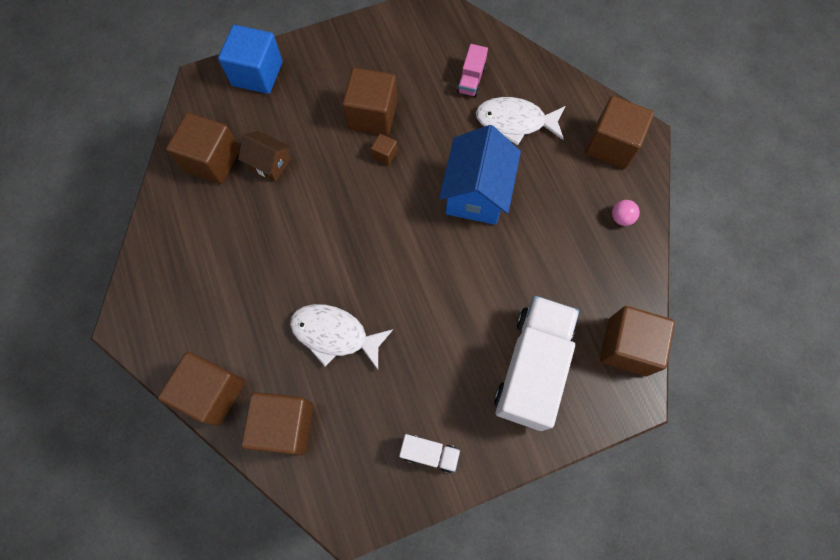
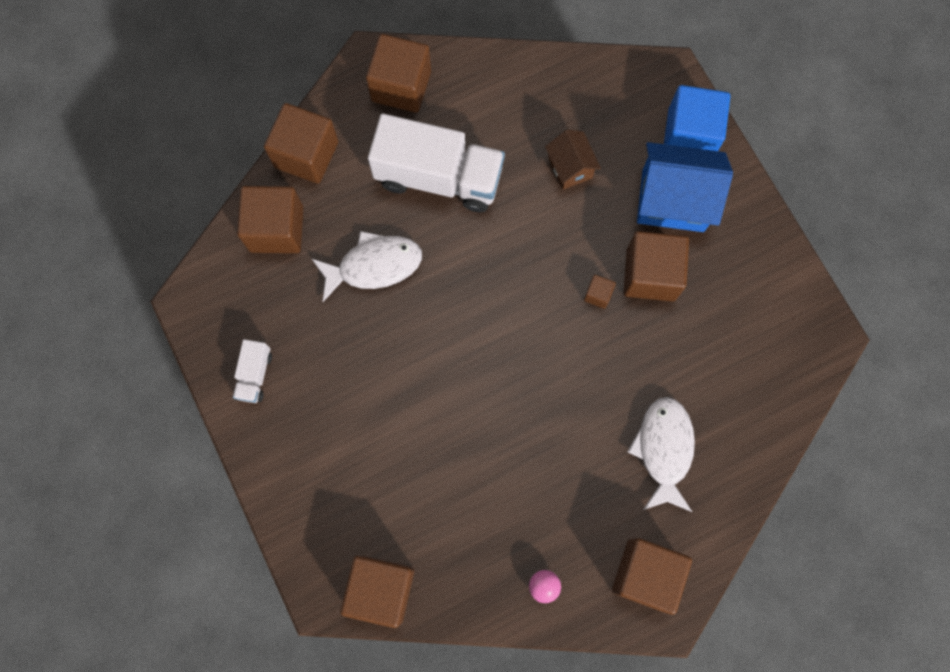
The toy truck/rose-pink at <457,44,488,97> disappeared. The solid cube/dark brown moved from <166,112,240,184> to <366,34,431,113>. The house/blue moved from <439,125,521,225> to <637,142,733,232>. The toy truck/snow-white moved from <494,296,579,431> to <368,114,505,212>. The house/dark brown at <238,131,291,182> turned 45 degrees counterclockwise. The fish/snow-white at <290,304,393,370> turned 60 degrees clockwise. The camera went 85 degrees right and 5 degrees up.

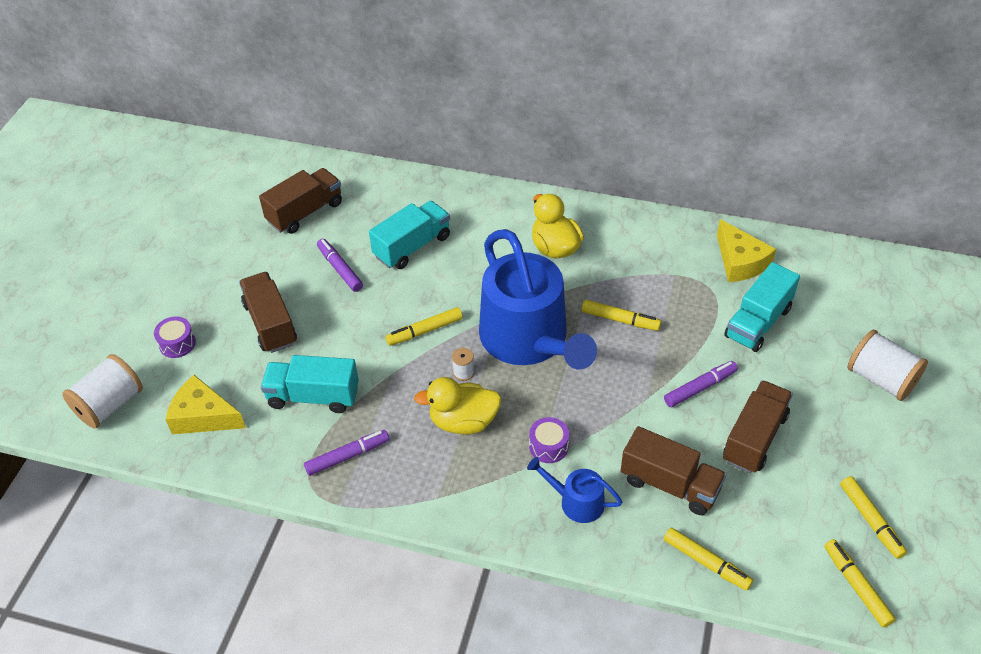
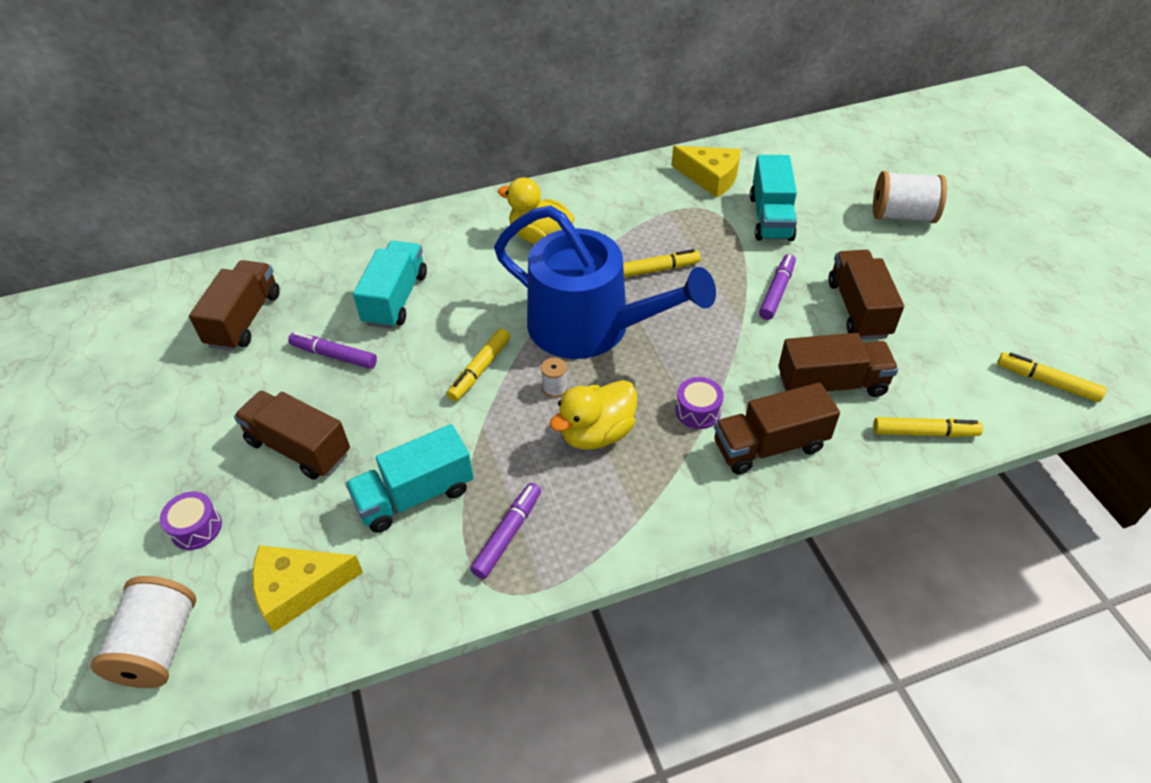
The marker pen/bright yellow at <840,476,907,559> disappeared. The watering can/blue at <527,457,622,523> was replaced by the toy truck/dark brown at <714,382,840,474>. The camera went 35 degrees left and 0 degrees up.

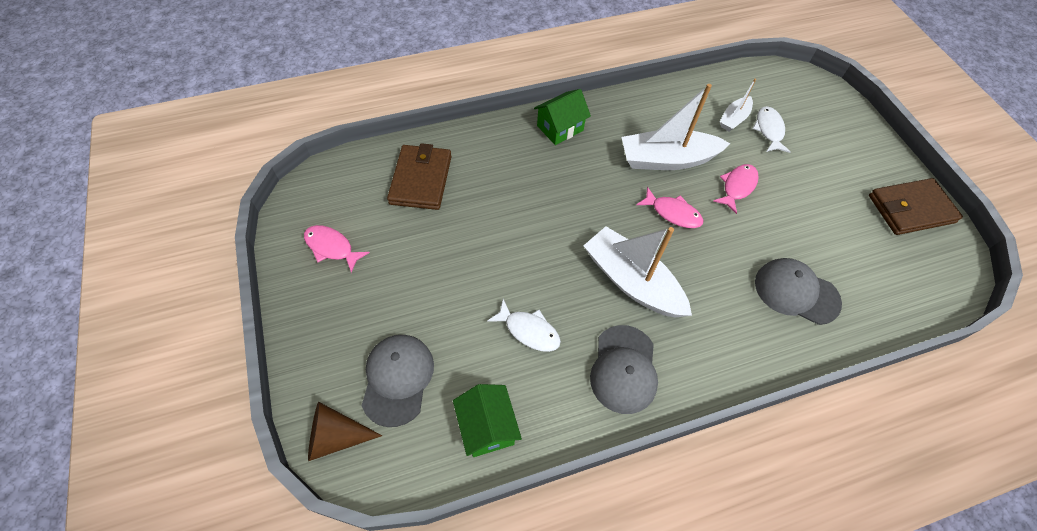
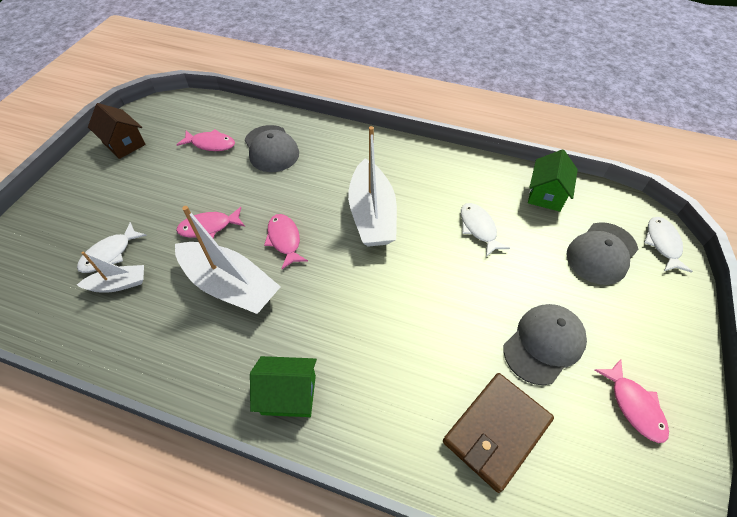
The fish/rose-pink at <176,129,235,151> appeared. The cap/gray moved from <590,325,658,414> to <504,304,587,385>. The cone shape/dark brown at <308,402,382,461> was replaced by the fish/snow-white at <644,217,693,273>. The billfold/dark brown at <869,178,963,235> was replaced by the house/dark brown at <88,103,146,159>. The camera went 140 degrees left and 5 degrees down.

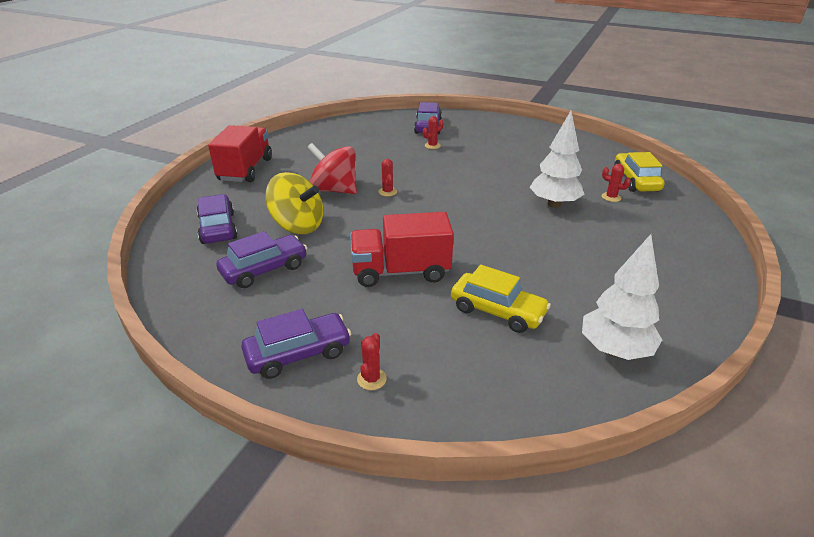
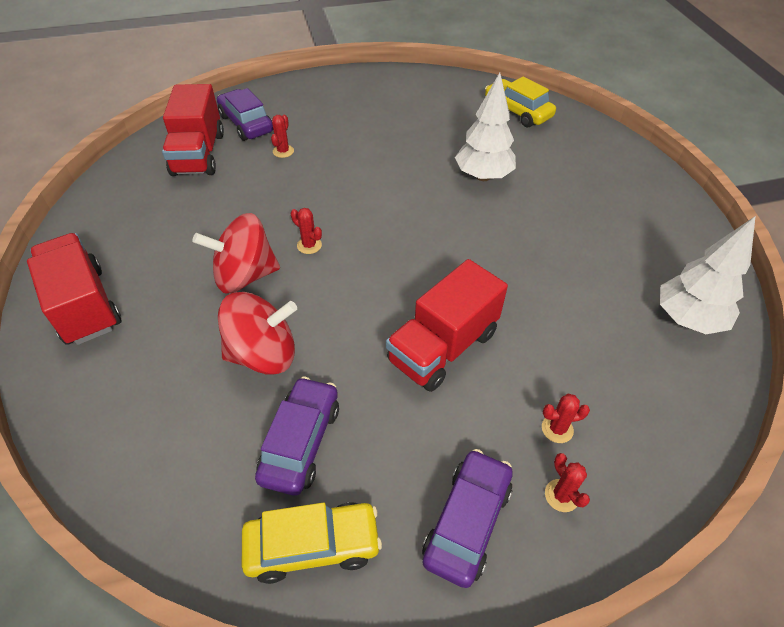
The car/purple at <197,194,238,244> disappeared. The toy truck/red at <162,84,224,176> appeared. The car/bright yellow moved from <451,265,551,333> to <242,502,382,584>. The prickly plant/red moved from <602,164,631,202> to <542,394,590,443>. The spinning top/bright yellow at <265,172,323,234> became the spinning top/red at <218,292,297,375>. The camera went 40 degrees left and 15 degrees up.

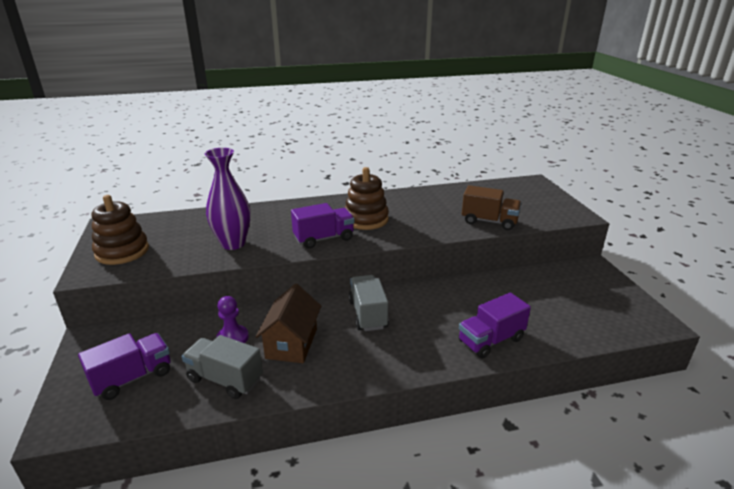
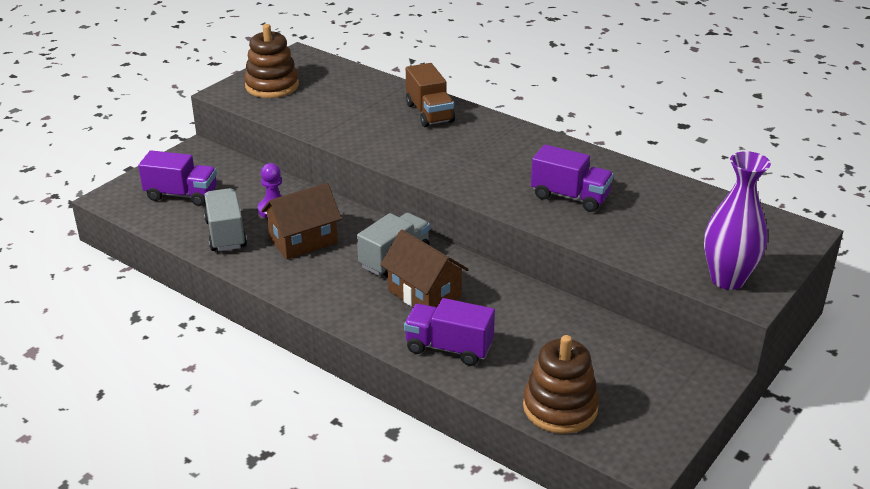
The house/dark brown at <380,229,469,308> appeared. The tall vase/purple moved from <205,148,251,250> to <704,151,771,290>. The toy truck/purple moved from <291,203,354,249> to <531,144,614,212>. The stacking rings/dark brown moved from <344,167,389,230> to <523,335,599,434>. The toy truck/dark brown moved from <462,185,521,230> to <406,63,455,127>. The camera went 50 degrees right and 5 degrees up.

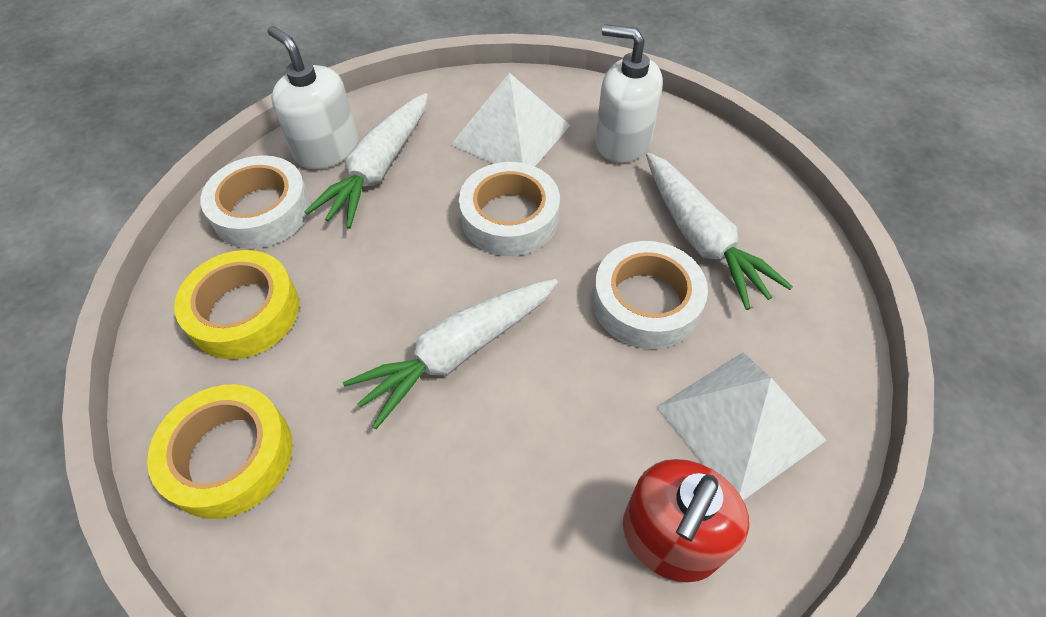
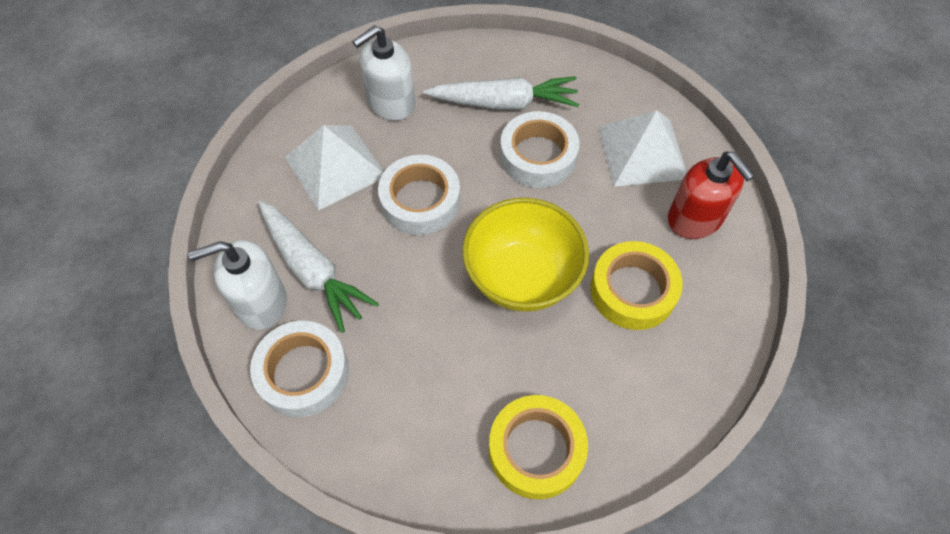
The tape/bright yellow moved from <174,250,299,359> to <590,241,683,330>. The root vegetable/snow-white at <343,279,558,429> was replaced by the bowl/bright yellow at <462,198,589,312>. The camera went 65 degrees left and 5 degrees up.

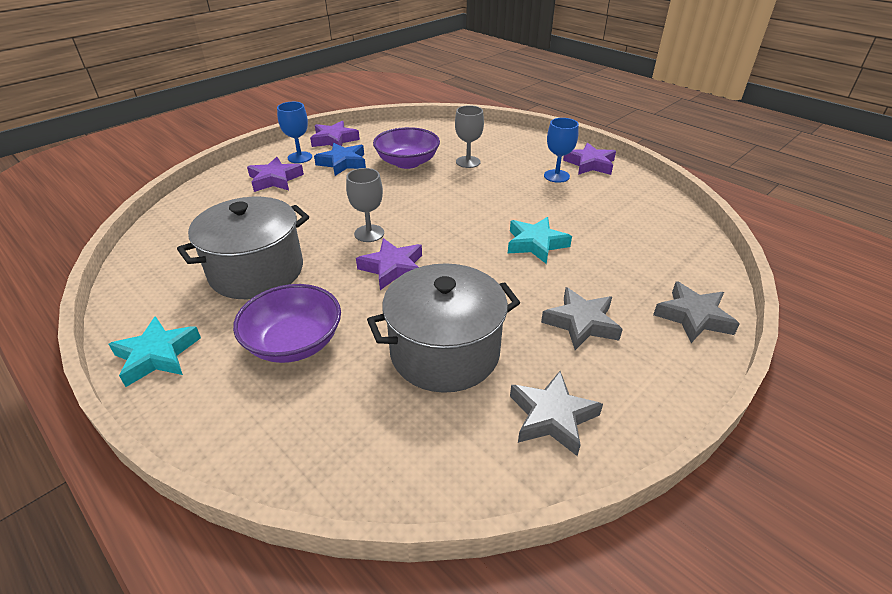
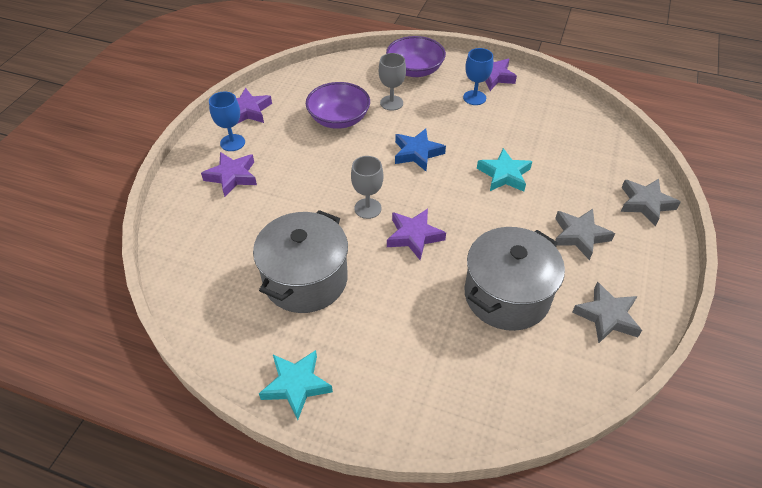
The bowl/purple moved from <233,284,341,363> to <386,36,446,77>. The five-pointed star/blue moved from <314,143,366,176> to <395,129,446,171>. The camera went 25 degrees left and 10 degrees up.

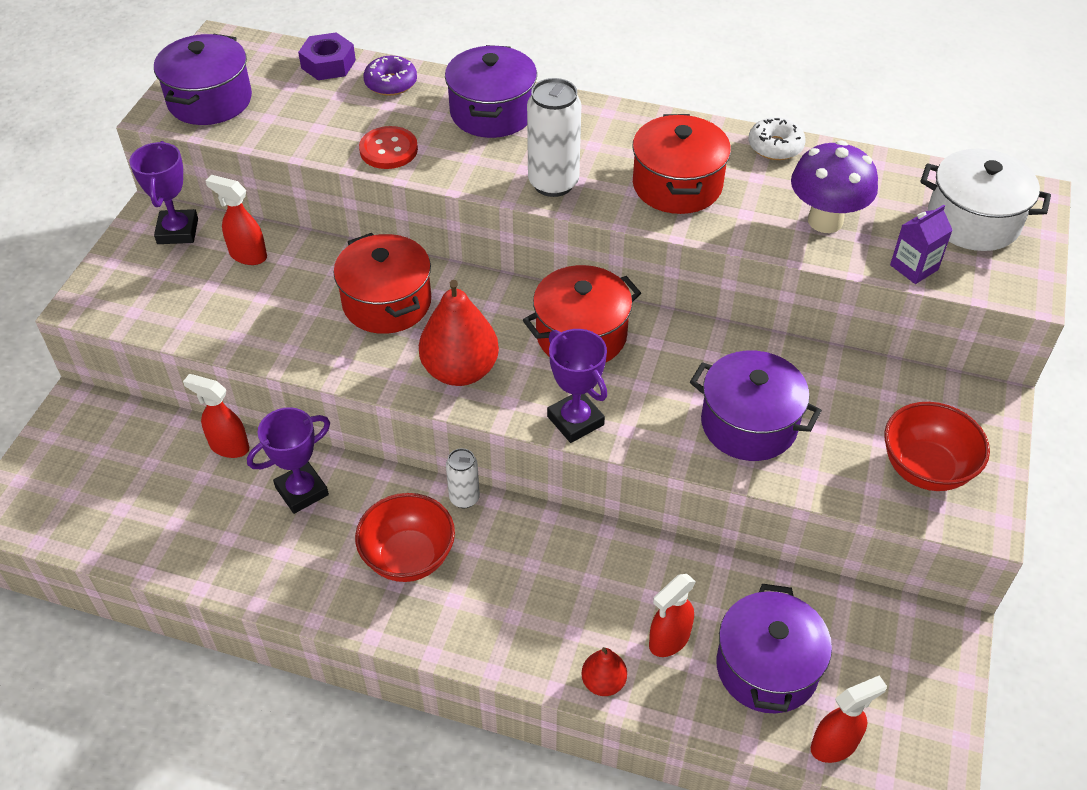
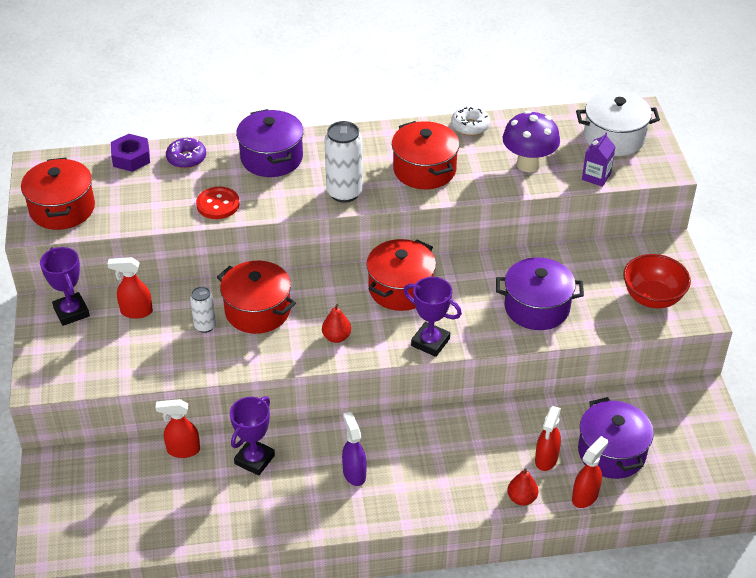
The can/snow-white moved from <446,448,480,508> to <190,286,216,333>. The spray cleaner/red moved from <811,675,887,763> to <572,436,608,508>. The bowl/red at <355,493,455,582> was replaced by the spray cleaner/purple at <342,412,367,486>. The stockpot/purple at <154,34,252,125> became the stockpot/red at <21,158,95,230>. The toy pear/red at <419,280,499,386> changed to 0.52 times the size. The camera went 25 degrees left and 5 degrees down.

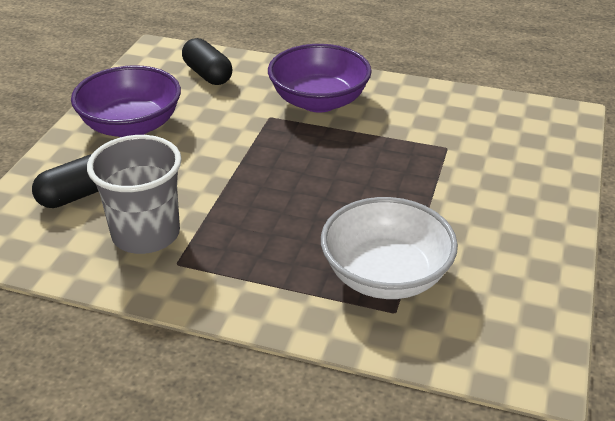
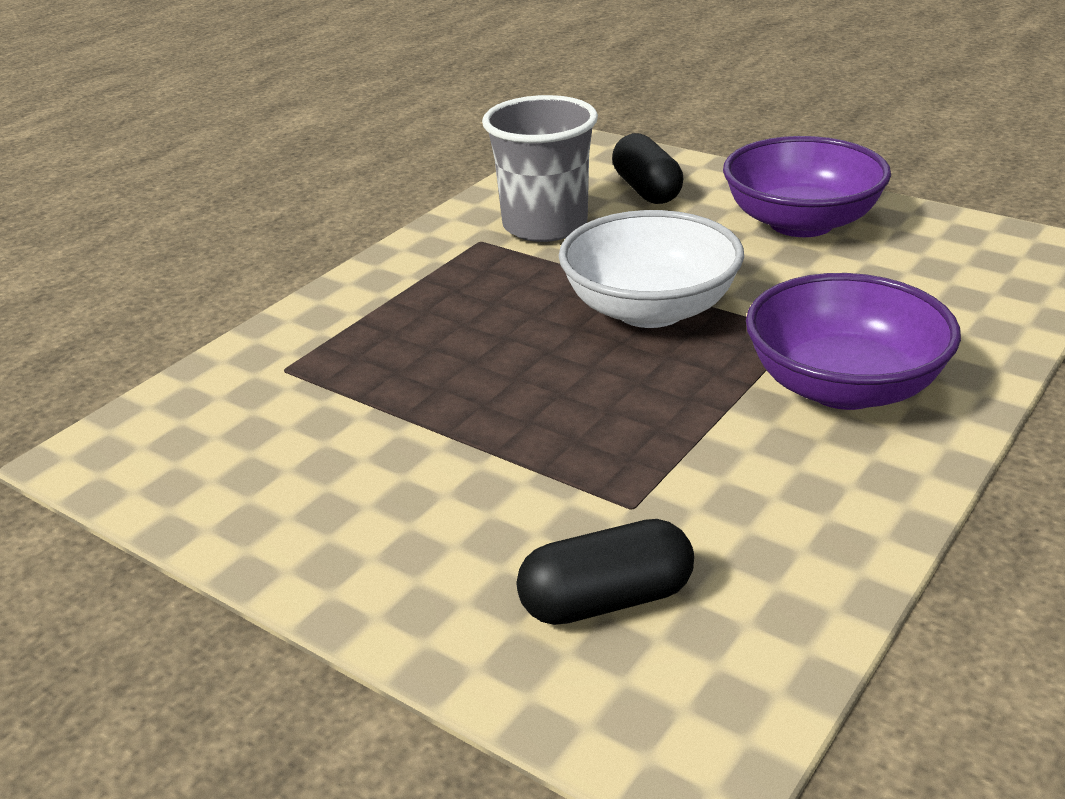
The capsule/black moved from <182,38,232,85> to <517,519,694,625>. The bowl/snow-white moved from <321,197,458,299> to <559,210,744,328>. The camera went 110 degrees right and 5 degrees down.

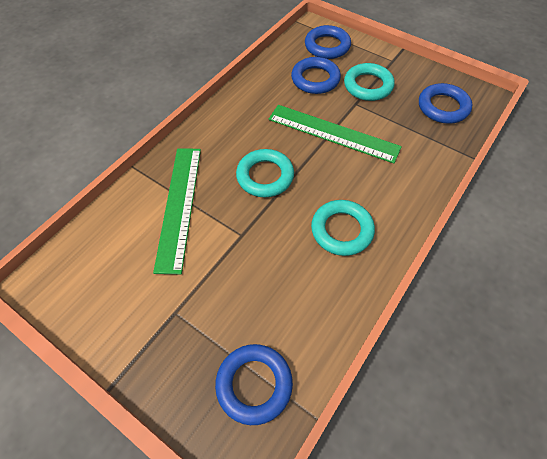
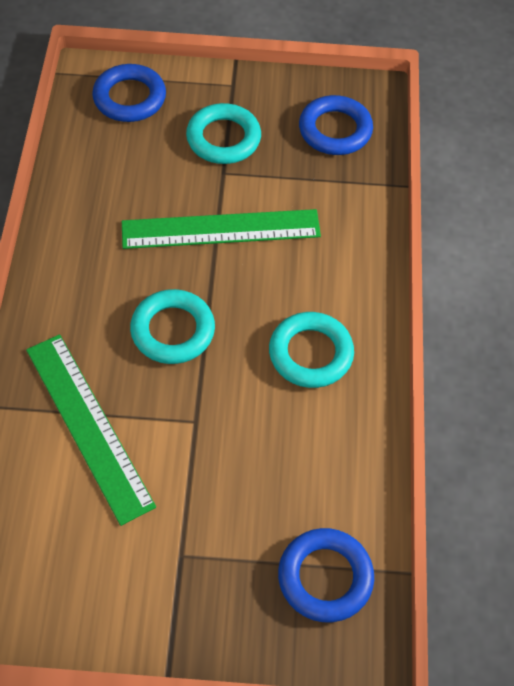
The ring/blue at <291,57,341,94> disappeared. The camera went 35 degrees left and 0 degrees up.

